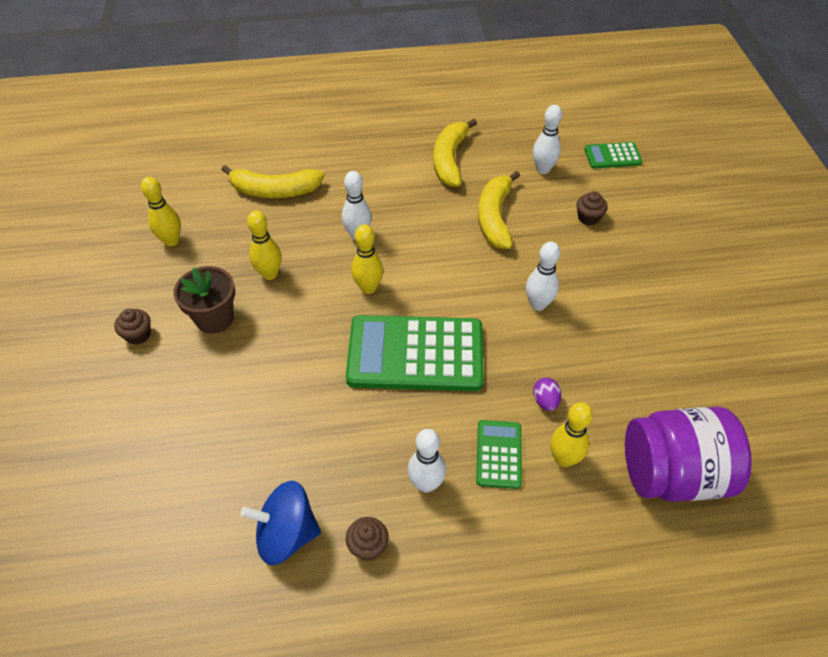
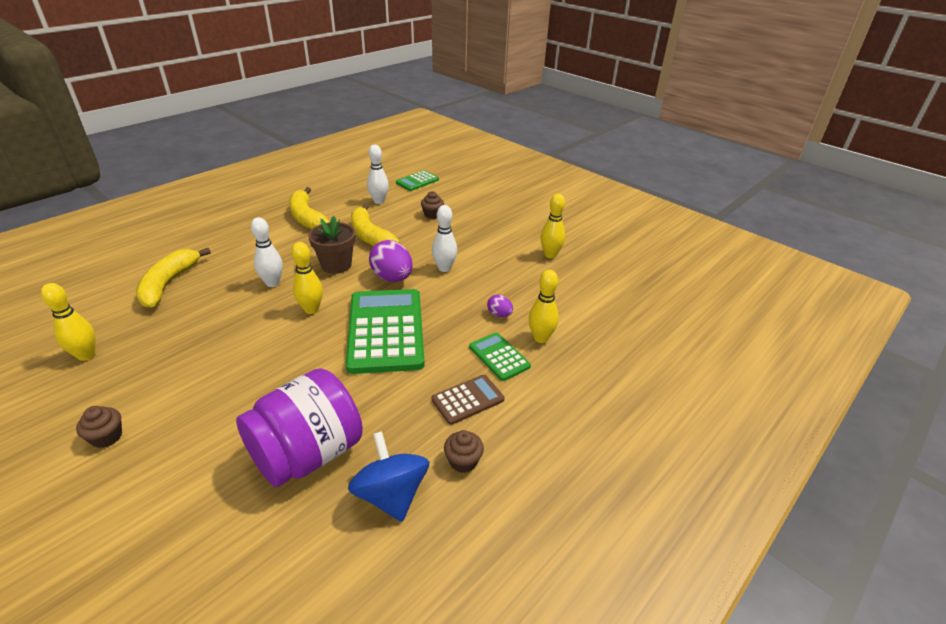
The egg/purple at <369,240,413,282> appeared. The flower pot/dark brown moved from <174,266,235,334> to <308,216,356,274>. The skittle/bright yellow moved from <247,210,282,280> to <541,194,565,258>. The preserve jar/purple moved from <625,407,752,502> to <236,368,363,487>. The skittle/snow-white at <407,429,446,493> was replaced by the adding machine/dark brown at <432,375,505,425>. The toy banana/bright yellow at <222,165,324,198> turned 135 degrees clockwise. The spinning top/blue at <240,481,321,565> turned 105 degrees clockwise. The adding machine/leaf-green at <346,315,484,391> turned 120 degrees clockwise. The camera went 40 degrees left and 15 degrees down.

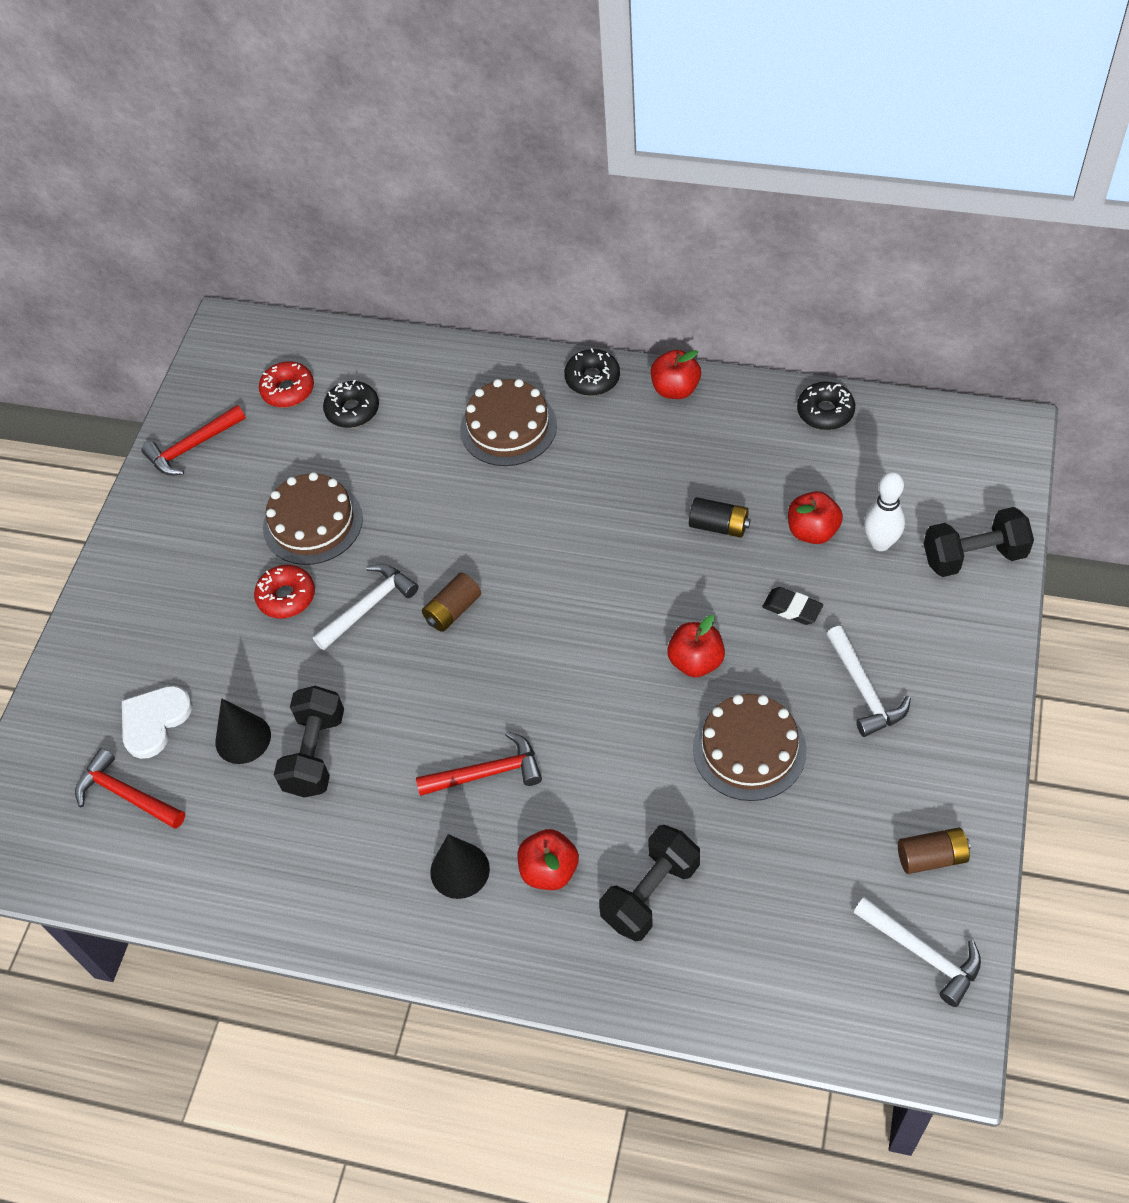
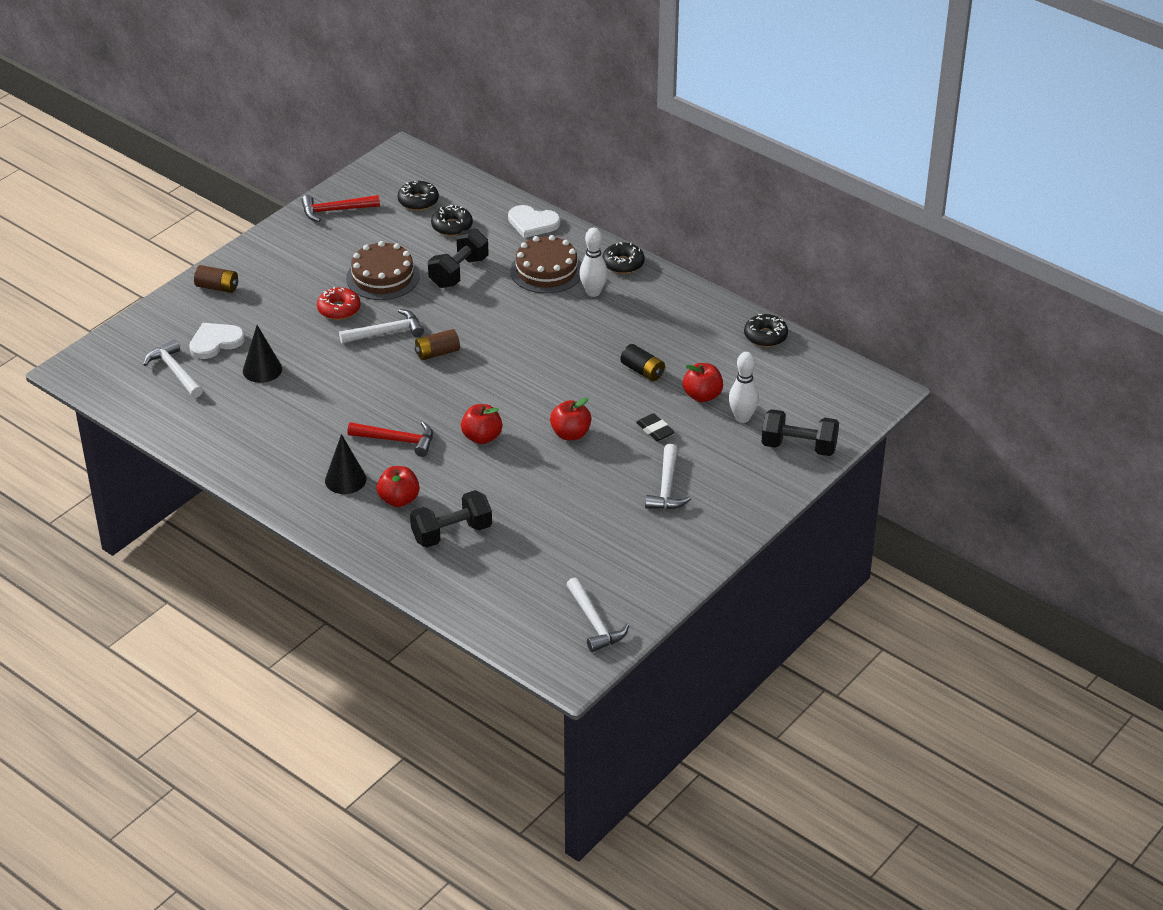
The cake/dark brown at <693,694,807,801> disappeared. The heart/snow-white at <508,205,561,238> appeared. The skittle/snow-white at <579,228,608,297> appeared. The hand weight/black moved from <274,686,344,798> to <428,229,489,288>. The apple/red moved from <650,350,701,399> to <461,404,503,444>. The battery/dark brown moved from <898,827,971,874> to <194,265,238,293>. The hammer/red at <75,748,185,829> became the hammer/snow-white at <143,340,203,398>. The donut/red at <259,361,314,407> became the donut/black at <398,181,439,210>. The camera went 20 degrees right and 15 degrees down.

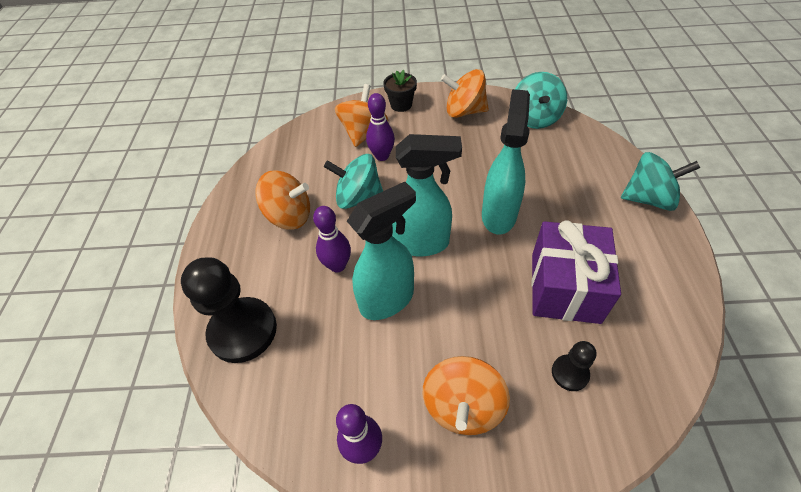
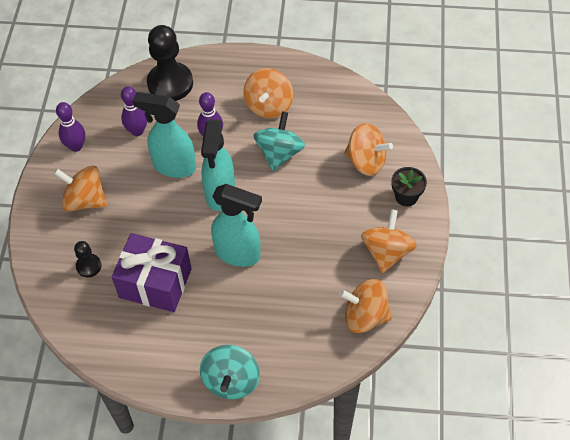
The skittle/purple moved from <366,93,395,161> to <121,86,147,136>. The spinning top/turquoise at <515,72,567,129> became the spinning top/orange-coloured at <339,279,392,333>. The spray cleaner/turquoise at <347,182,416,320> turned 135 degrees clockwise. The camera went 95 degrees right and 5 degrees up.

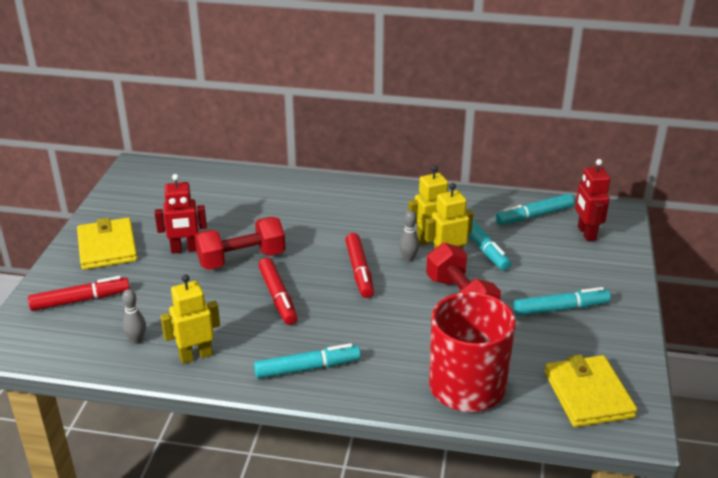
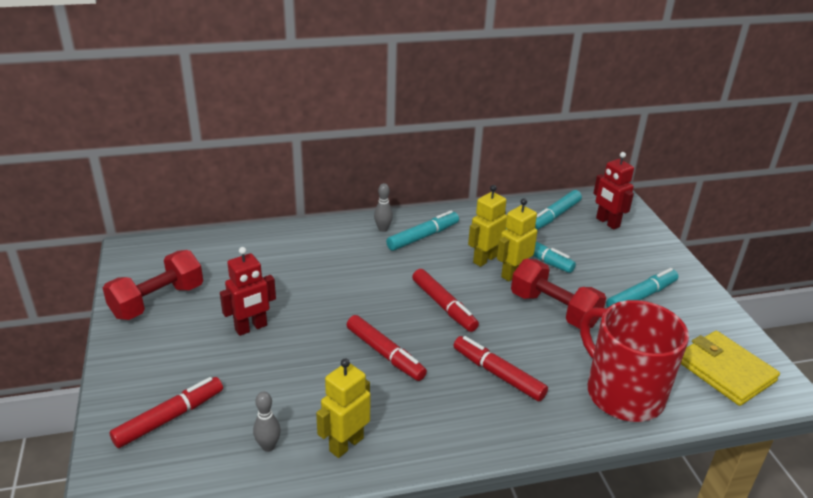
The billfold/bright yellow at <77,218,138,270> disappeared. The marker pen/red at <454,336,548,401> appeared. The hand weight/red moved from <195,217,286,270> to <103,250,203,320>. The marker pen/turquoise moved from <254,343,361,379> to <386,210,459,251>. The skittle/gray moved from <399,210,420,262> to <374,183,393,232>. The camera went 25 degrees left and 0 degrees up.

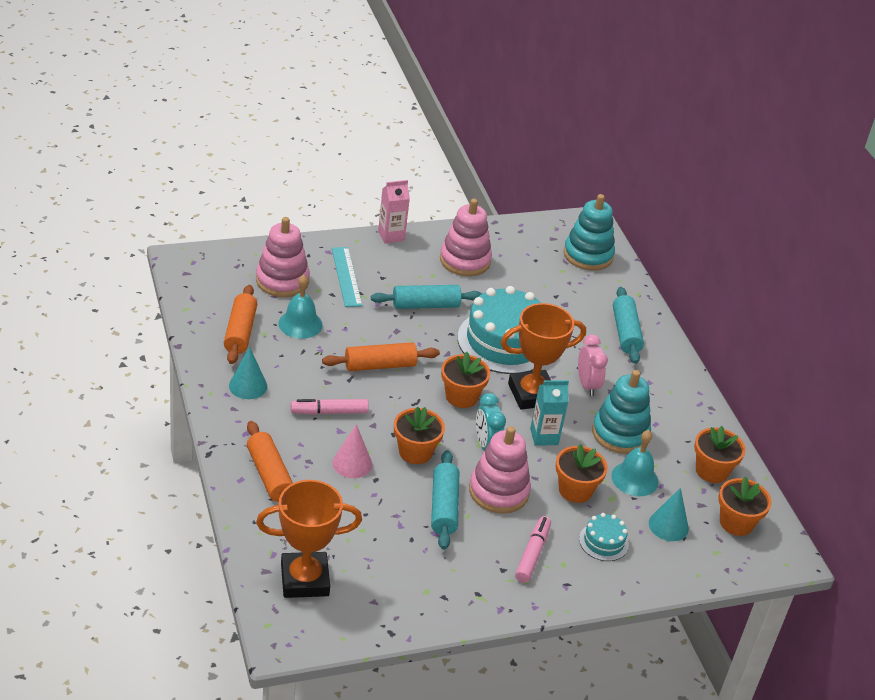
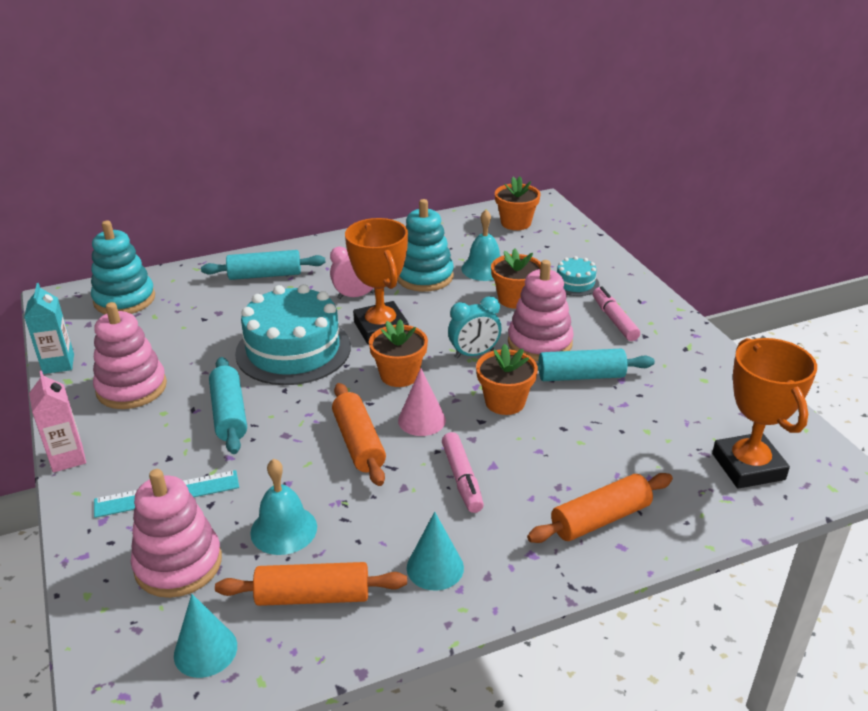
The flower pot/orange-coloured at <694,426,746,483> disappeared. The cone shape/rose-pink moved from <332,424,372,478> to <398,368,446,436>. The carton/turquoise moved from <530,380,569,446> to <24,283,74,374>. The cone shape/turquoise moved from <649,488,689,541> to <174,594,237,678>. The marker pen/rose-pink at <515,516,551,583> turned 60 degrees clockwise. The camera went 90 degrees left and 5 degrees down.

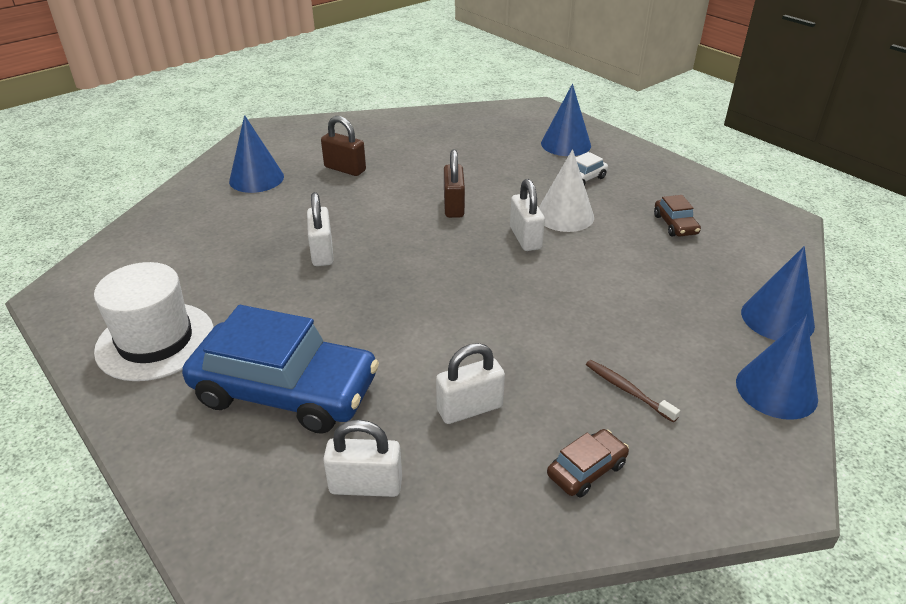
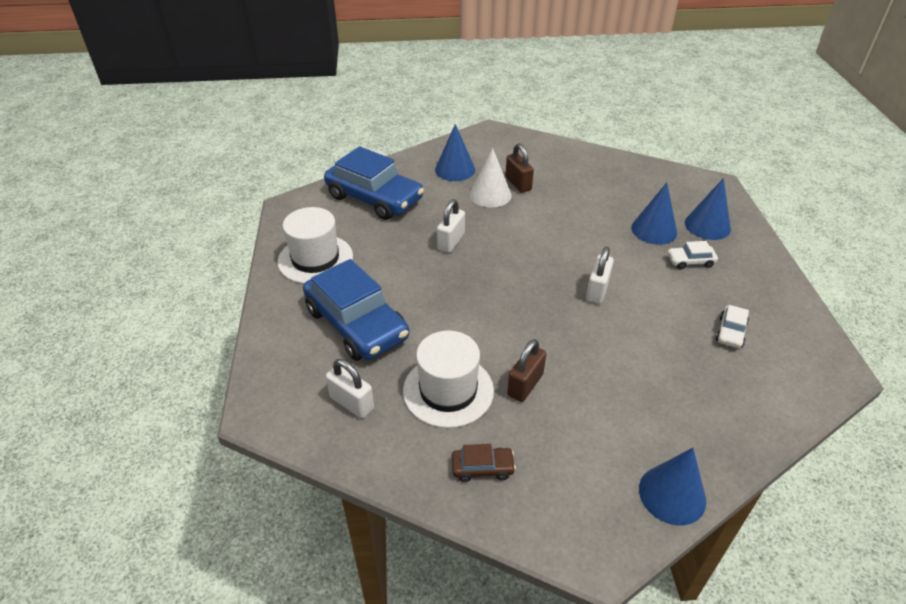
The dental brush/dark brown at <586,360,680,422> disappeared. The car/blue at <324,146,424,220> appeared. The padlock/dark brown moved from <444,149,465,218> to <507,339,546,402>. The cone shape/snow-white moved from <539,149,594,232> to <469,148,512,207>. The cone shape/blue moved from <741,246,815,340> to <631,182,677,245>. The padlock/snow-white at <436,343,505,424> was replaced by the hat/snow-white at <403,331,494,428>. The car/dark brown at <654,195,701,237> became the car/snow-white at <715,305,749,348>. The camera went 35 degrees right and 5 degrees up.

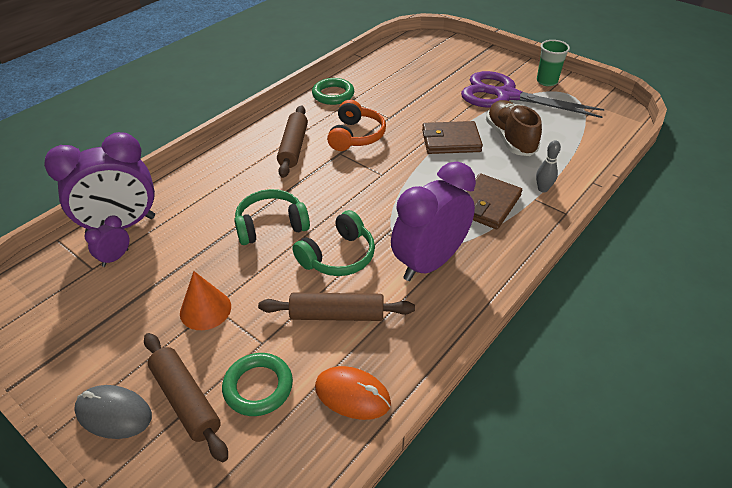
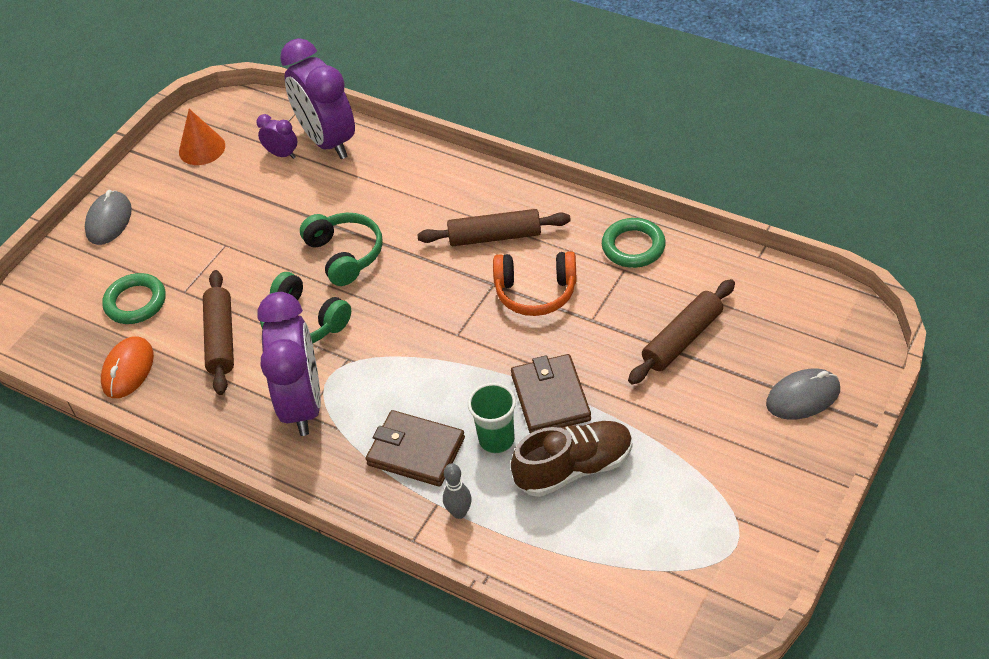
The shears/purple at <461,71,605,118> disappeared. The mouse/gray at <766,368,840,420> appeared. The rolling pin/dark brown moved from <144,333,228,462> to <628,279,735,384>. The cone shape/orange-coloured moved from <180,271,231,330> to <179,109,225,165>. The beaker/leaf-green moved from <537,40,570,86> to <468,383,516,453>. The bedside clock/purple at <391,162,476,281> turned 45 degrees clockwise. The camera went 85 degrees right and 5 degrees up.

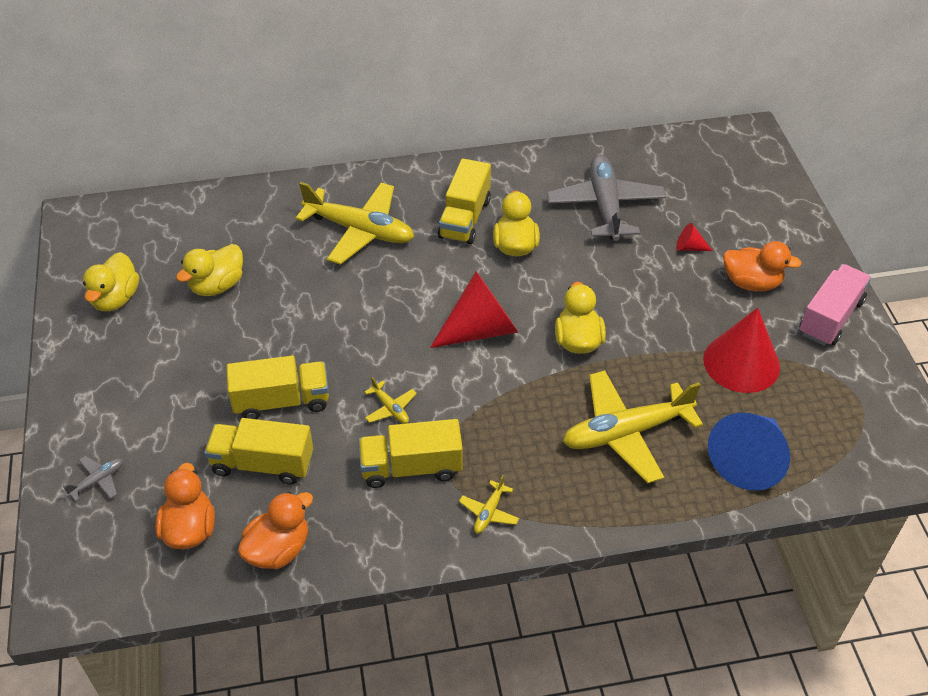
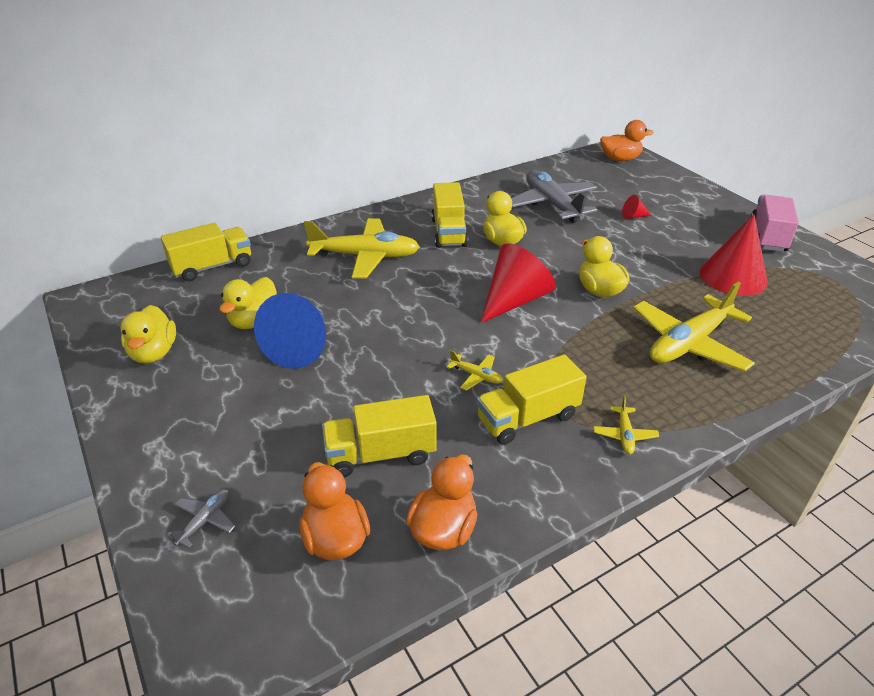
The toy truck/bright yellow moved from <226,356,329,419> to <161,223,251,281>. The cone shape/blue moved from <708,413,790,491> to <254,293,326,369>. The toy duck/orange-coloured moved from <723,241,802,292> to <600,120,654,161>. The camera went 20 degrees left and 10 degrees down.

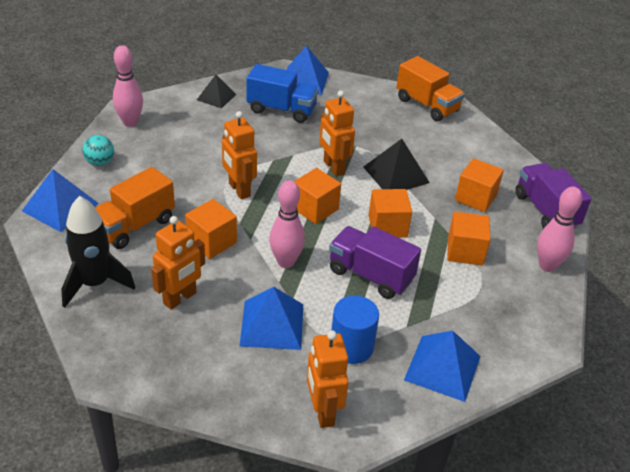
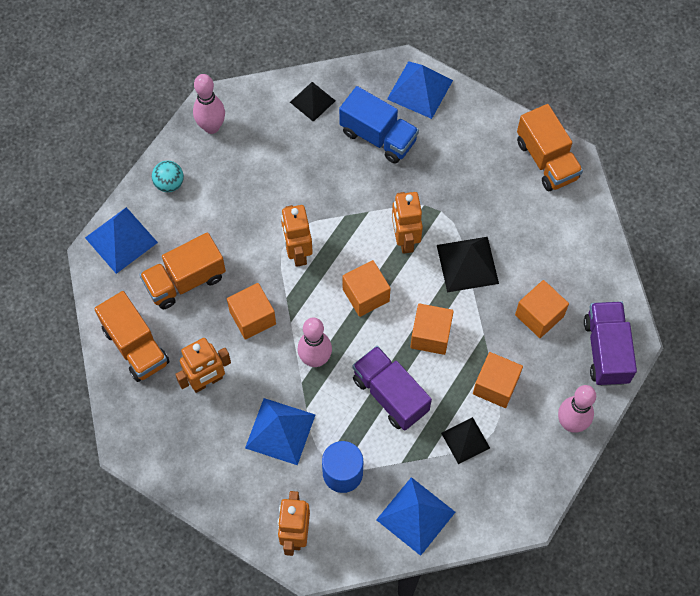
The pyramid/black at <441,417,490,464> appeared. The spaceship/black at <61,196,136,308> was replaced by the toy truck/orange-coloured at <94,291,169,382>. The camera went 20 degrees right and 25 degrees up.

